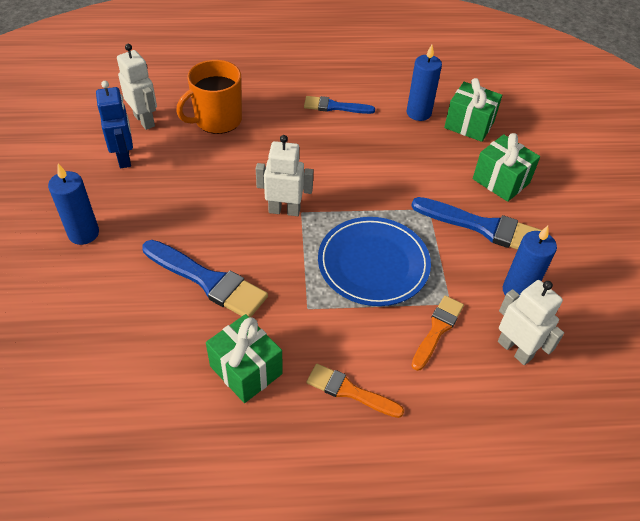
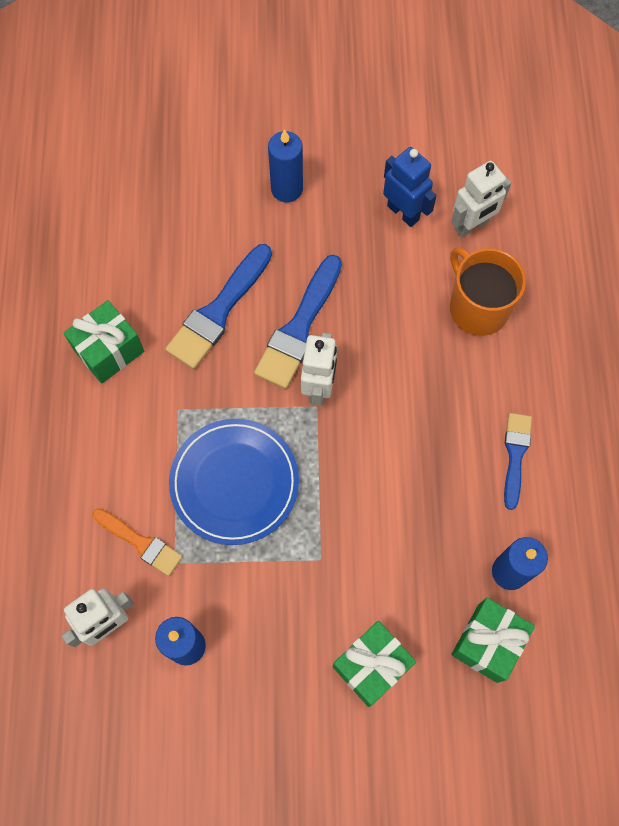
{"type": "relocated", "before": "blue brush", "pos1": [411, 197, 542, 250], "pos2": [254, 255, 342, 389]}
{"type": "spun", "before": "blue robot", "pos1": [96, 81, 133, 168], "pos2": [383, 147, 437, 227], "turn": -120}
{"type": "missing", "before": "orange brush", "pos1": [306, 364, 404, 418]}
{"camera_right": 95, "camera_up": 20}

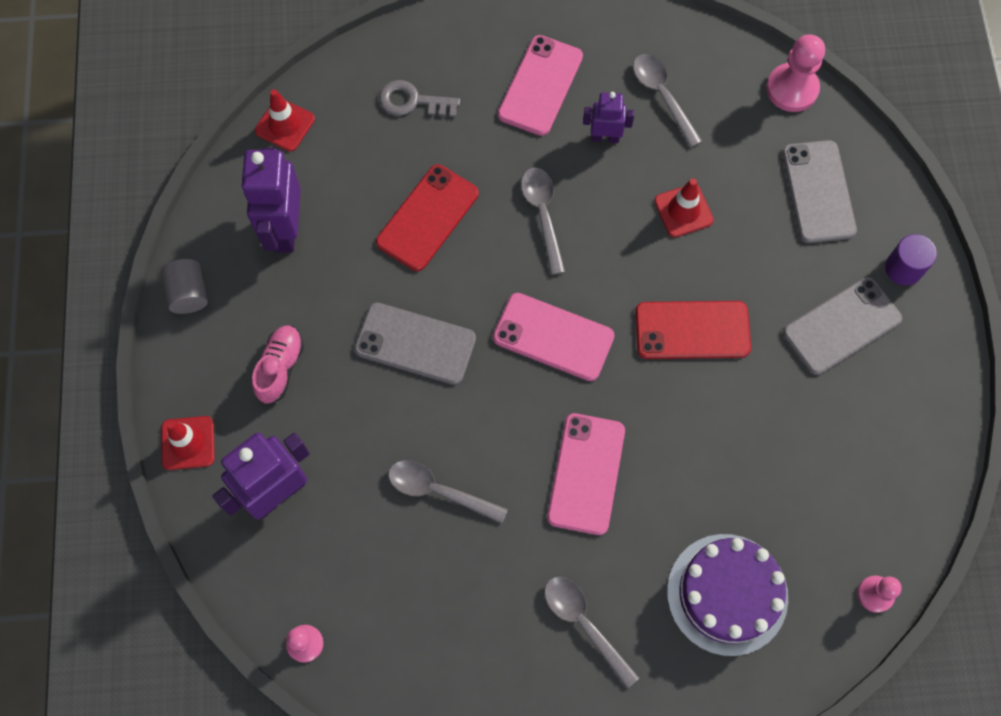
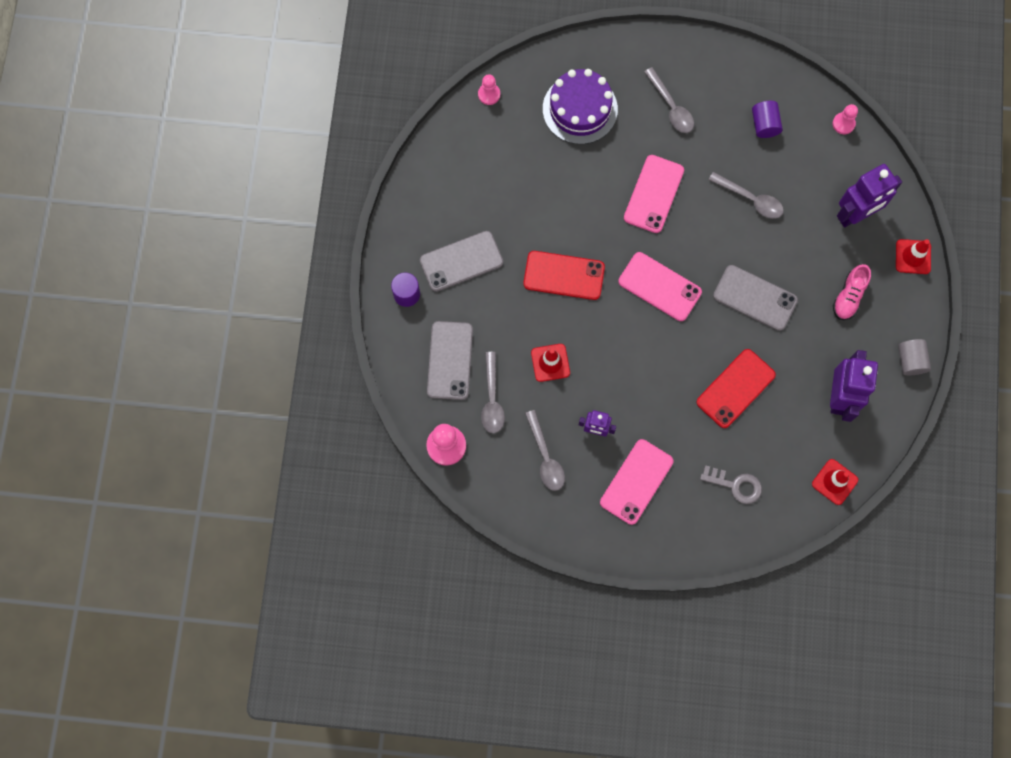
{"type": "relocated", "before": "grey spoon", "pos1": [521, 168, 565, 275], "pos2": [481, 352, 505, 433]}
{"type": "appeared", "after": "purple cylinder", "pos2": [752, 101, 783, 138]}
{"camera_right": -170, "camera_up": 5}

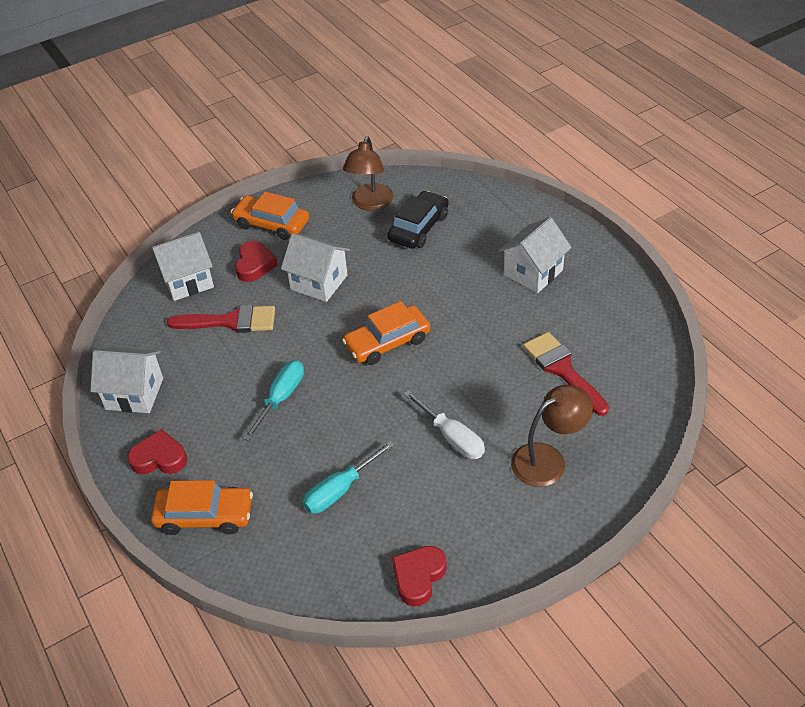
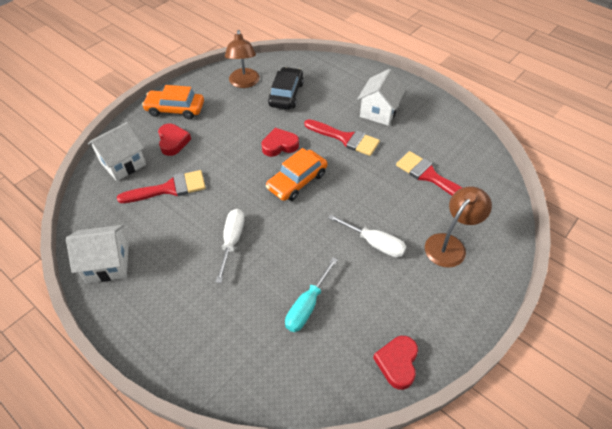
{"type": "colour", "before": "turquoise screwdriver", "after": "white screwdriver", "pos1": [243, 360, 304, 441], "pos2": [216, 209, 244, 283]}
{"type": "relocated", "before": "red heart", "pos1": [127, 429, 187, 475], "pos2": [262, 128, 299, 157]}
{"type": "appeared", "after": "red brush", "pos2": [304, 119, 380, 156]}
{"type": "missing", "before": "orange car", "pos1": [151, 480, 253, 535]}
{"type": "missing", "before": "white house", "pos1": [281, 233, 350, 302]}
{"camera_right": -20, "camera_up": 5}

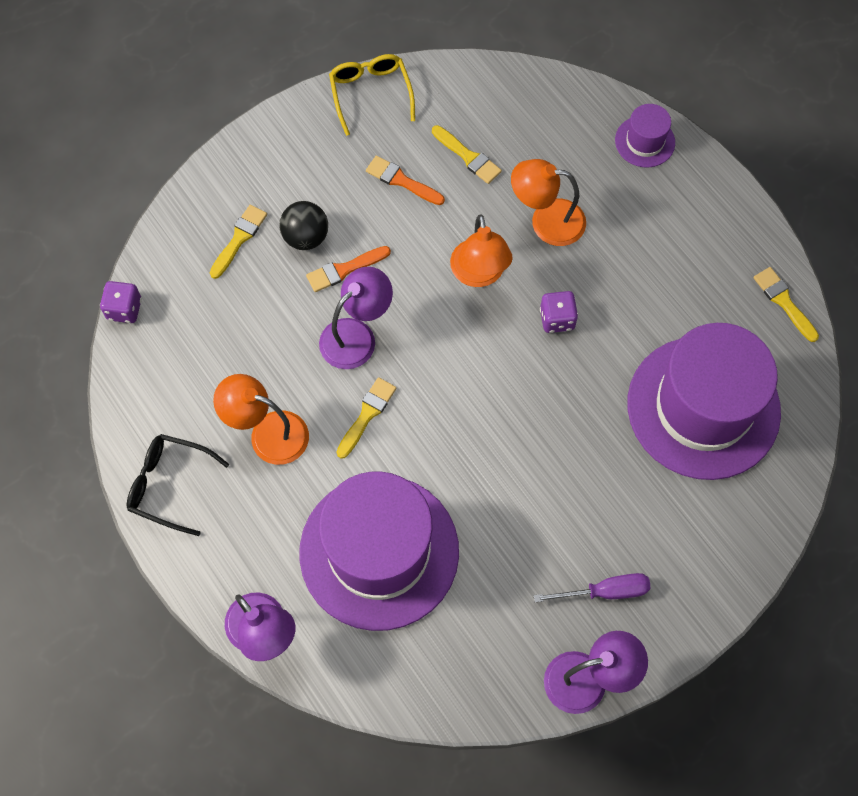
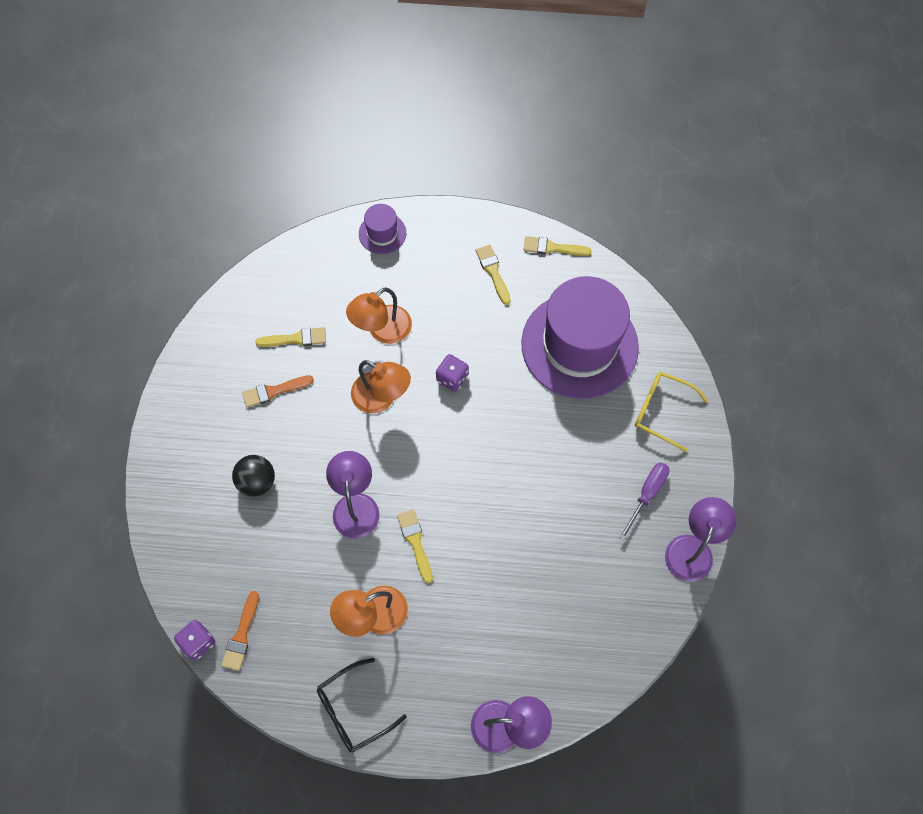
{"type": "relocated", "before": "orange brush", "pos1": [306, 246, 391, 292], "pos2": [221, 591, 259, 671]}
{"type": "relocated", "before": "yellow brush", "pos1": [210, 205, 267, 279], "pos2": [476, 245, 511, 305]}
{"type": "relocated", "before": "yellow glasses", "pos1": [329, 54, 415, 136], "pos2": [635, 372, 708, 452]}
{"type": "missing", "before": "purple hat", "pos1": [299, 471, 459, 631]}
{"camera_right": -50, "camera_up": 0}

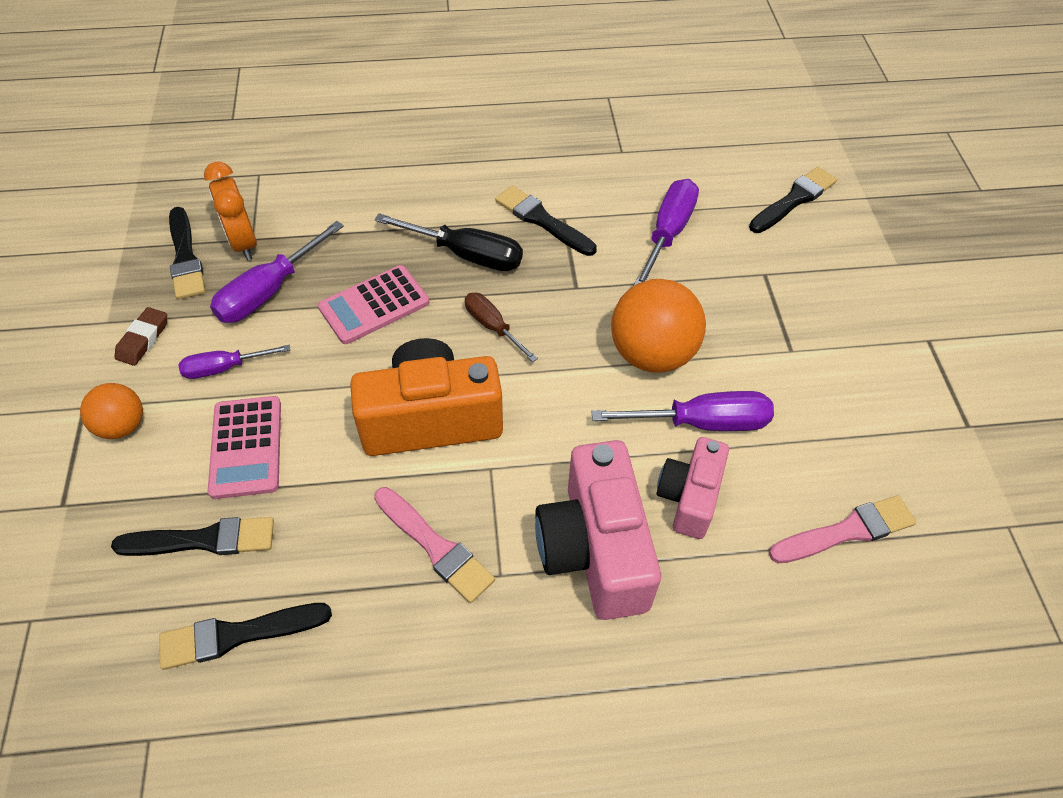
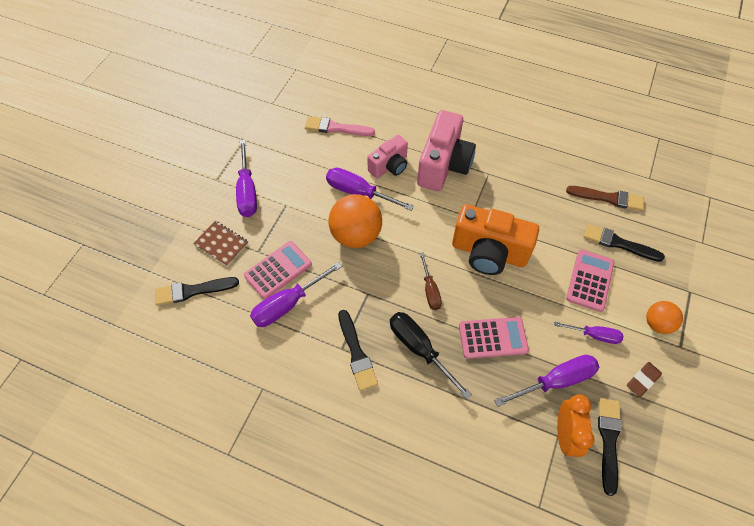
{"type": "appeared", "after": "brown notebook", "pos2": [193, 221, 248, 266]}
{"type": "appeared", "after": "purple screwdriver", "pos2": [236, 140, 257, 217]}
{"type": "appeared", "after": "pink calculator", "pos2": [244, 241, 312, 299]}
{"type": "colour", "before": "black brush", "after": "brown brush", "pos1": [159, 603, 332, 670], "pos2": [566, 186, 644, 211]}
{"type": "missing", "before": "pink brush", "pos1": [374, 487, 495, 603]}
{"camera_right": -150, "camera_up": 5}

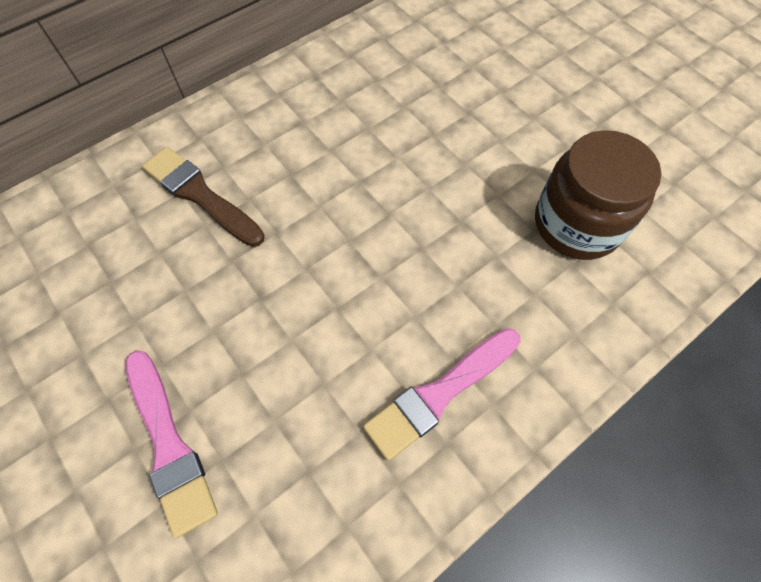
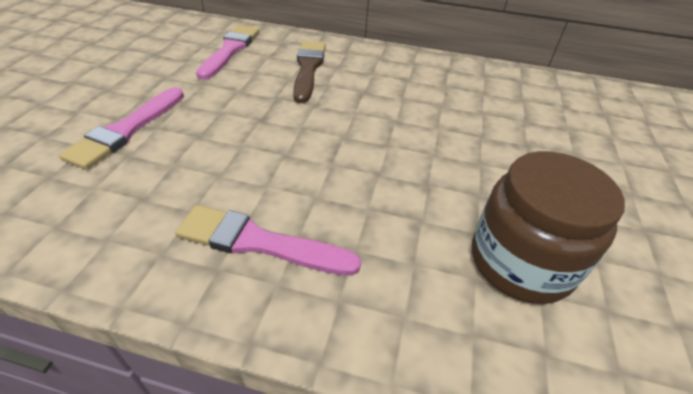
{"type": "appeared", "after": "pink brush", "pos2": [196, 25, 259, 80]}
{"camera_right": 50, "camera_up": -20}

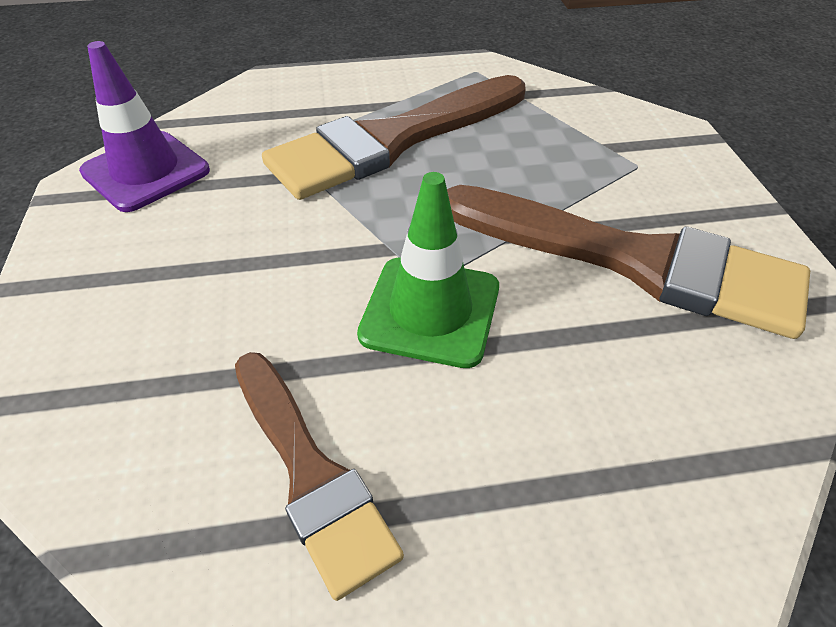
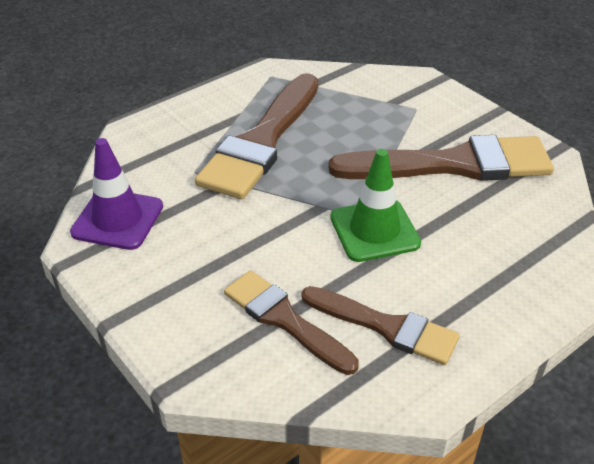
{"type": "appeared", "after": "brown brush", "pos2": [224, 270, 359, 375]}
{"camera_right": -30, "camera_up": -5}

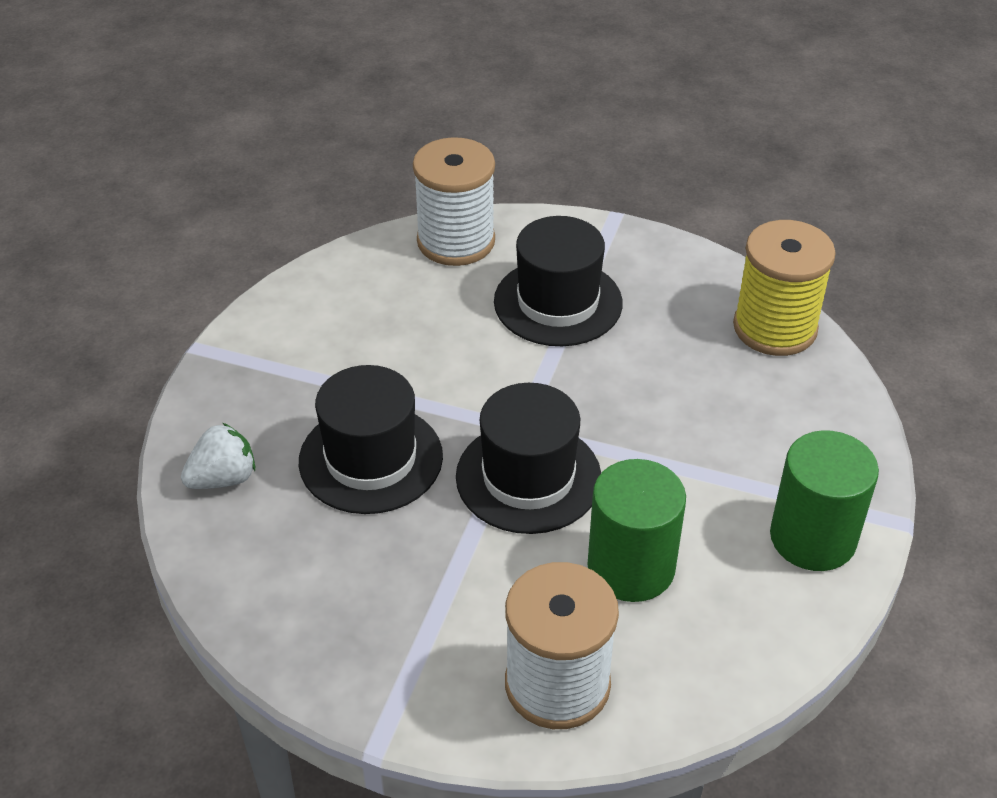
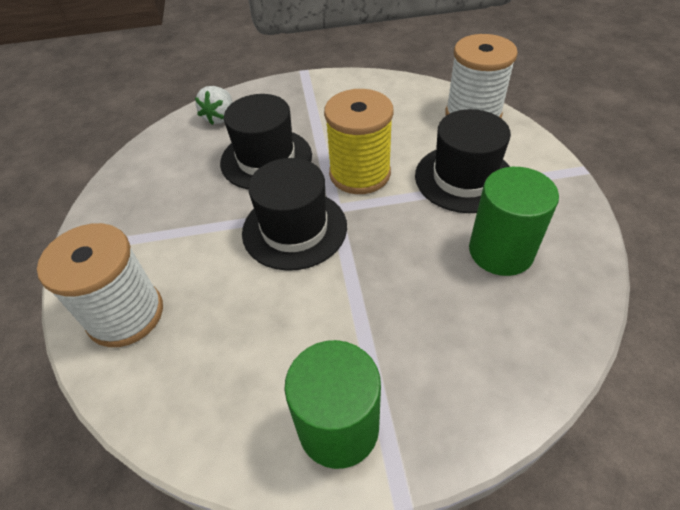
{"type": "spun", "before": "white strawberry", "pos1": [181, 423, 255, 489], "pos2": [195, 86, 233, 125], "turn": 75}
{"type": "relocated", "before": "yellow spool", "pos1": [733, 220, 836, 356], "pos2": [324, 89, 394, 194]}
{"type": "relocated", "before": "green cylinder", "pos1": [587, 459, 686, 602], "pos2": [469, 167, 559, 276]}
{"camera_right": 65, "camera_up": 5}

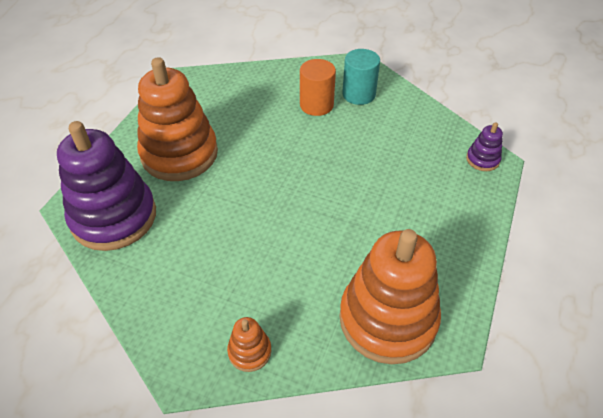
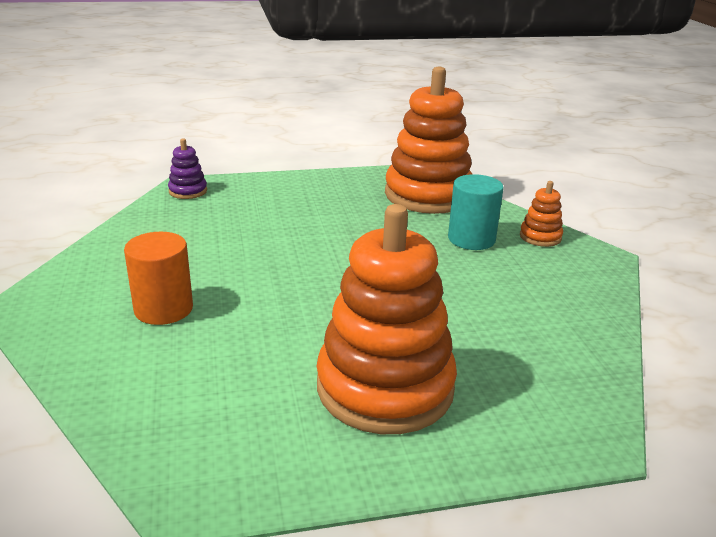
{"type": "relocated", "before": "turquoise cylinder", "pos1": [342, 49, 380, 105], "pos2": [448, 174, 504, 250]}
{"type": "missing", "before": "purple stacking toy", "pos1": [57, 121, 156, 251]}
{"camera_right": -125, "camera_up": -20}

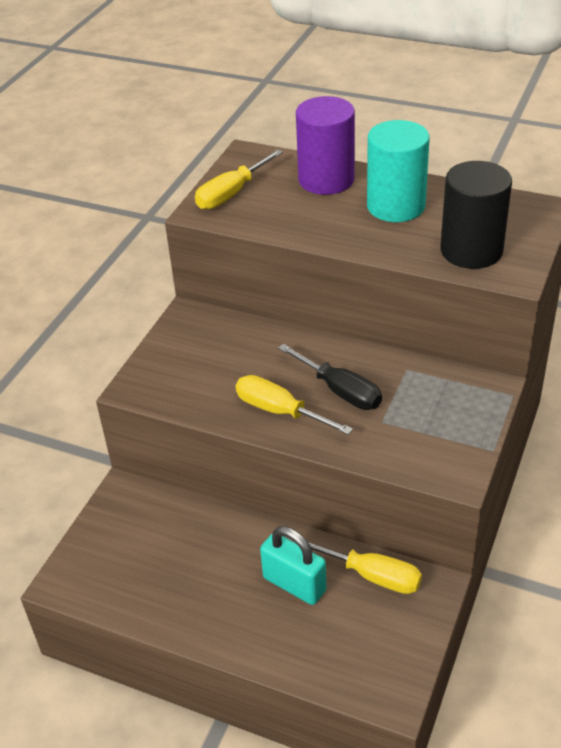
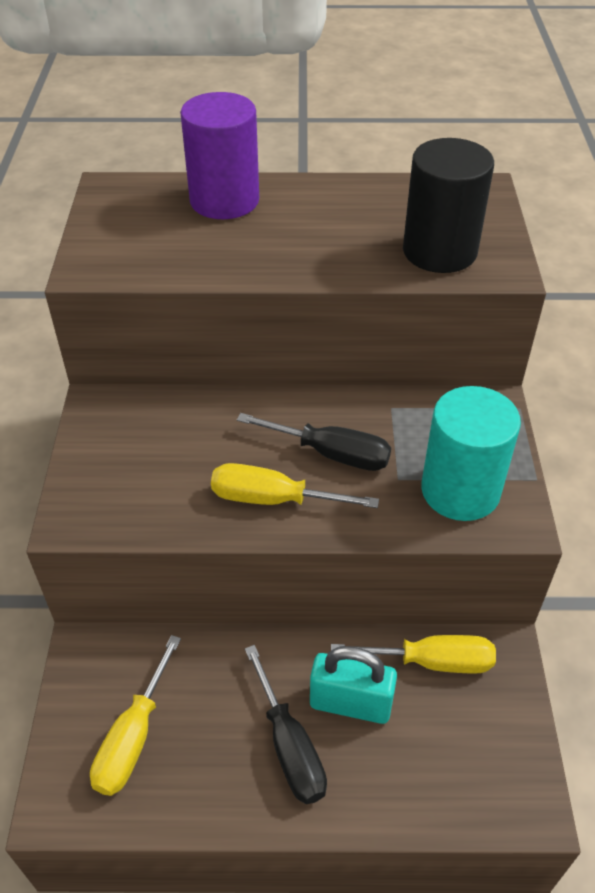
{"type": "relocated", "before": "yellow screwdriver", "pos1": [195, 149, 283, 210], "pos2": [90, 635, 181, 796]}
{"type": "appeared", "after": "black screwdriver", "pos2": [245, 645, 327, 804]}
{"type": "relocated", "before": "turquoise cylinder", "pos1": [367, 120, 430, 222], "pos2": [421, 386, 521, 521]}
{"camera_right": -25, "camera_up": 5}

